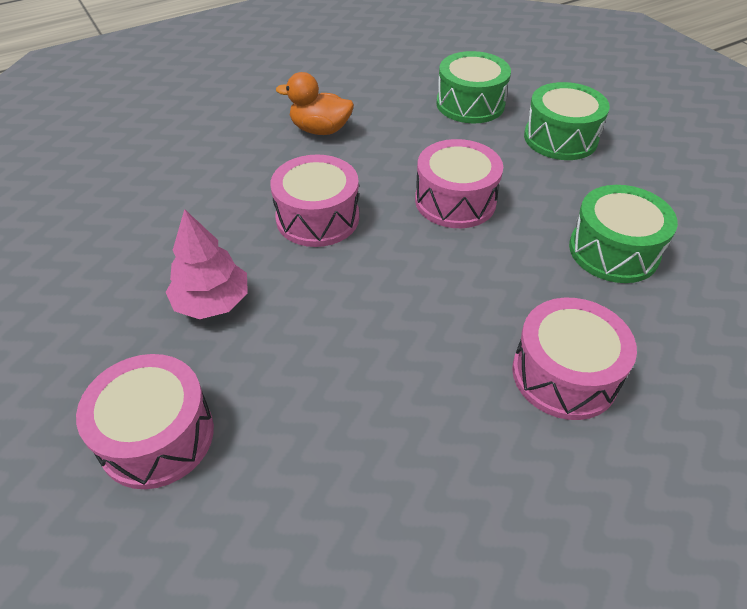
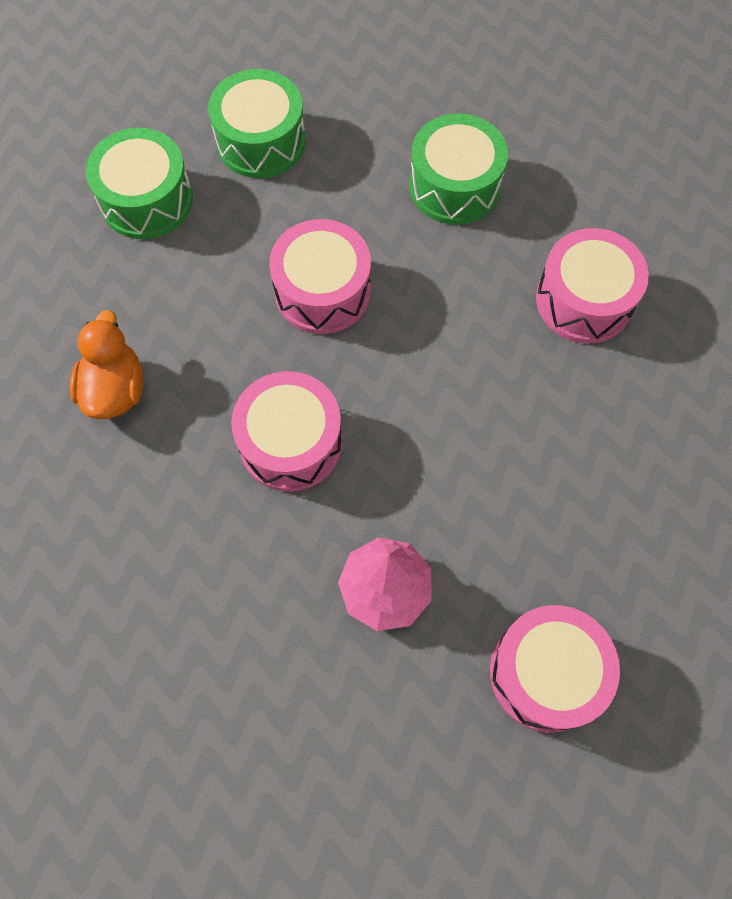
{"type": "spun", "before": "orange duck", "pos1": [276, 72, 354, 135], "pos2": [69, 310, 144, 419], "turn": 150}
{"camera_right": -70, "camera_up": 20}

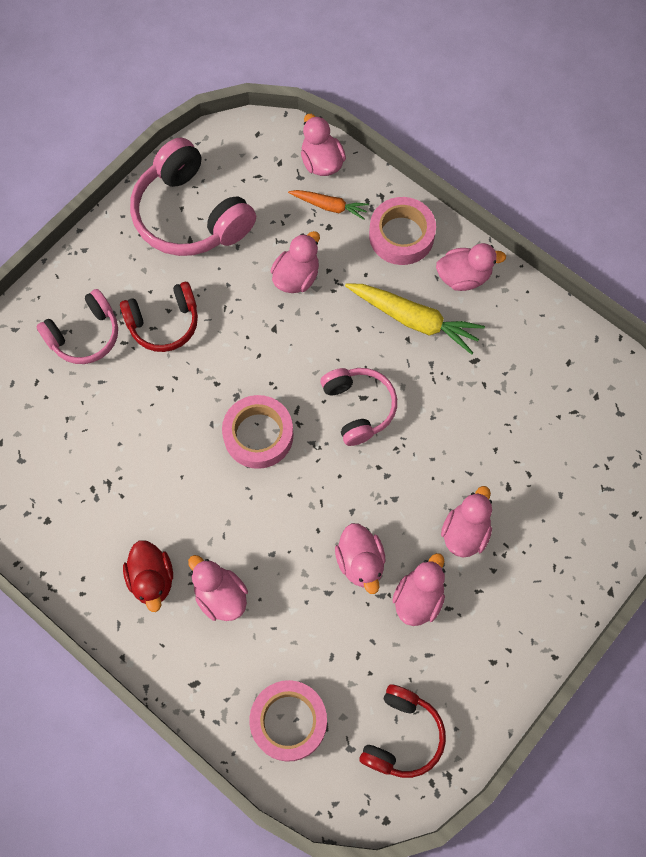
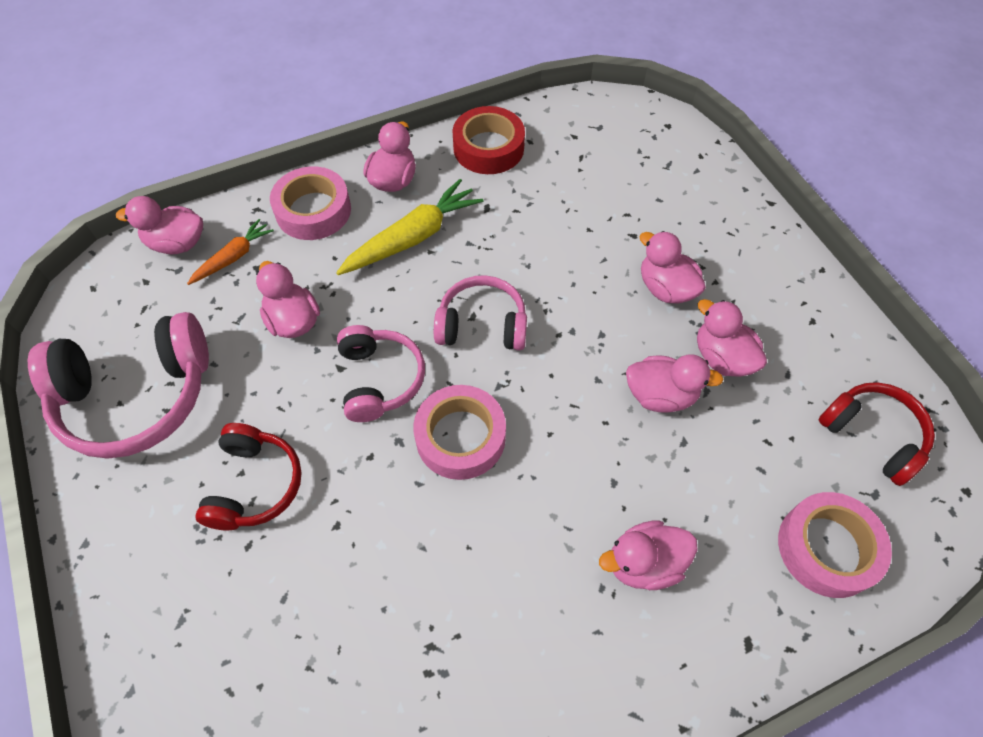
{"type": "relocated", "before": "pink headphones", "pos1": [36, 289, 118, 364], "pos2": [337, 325, 425, 422]}
{"type": "appeared", "after": "red tape", "pos2": [452, 106, 525, 174]}
{"type": "missing", "before": "red duck", "pos1": [123, 540, 173, 612]}
{"camera_right": -65, "camera_up": -10}

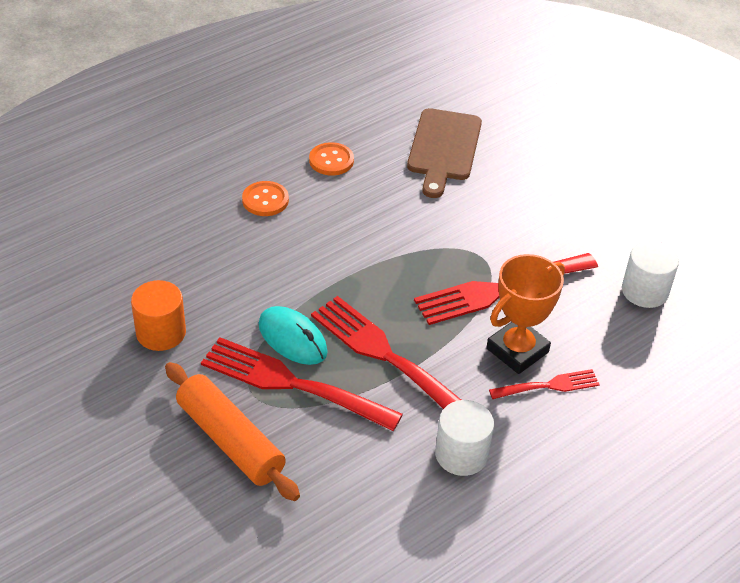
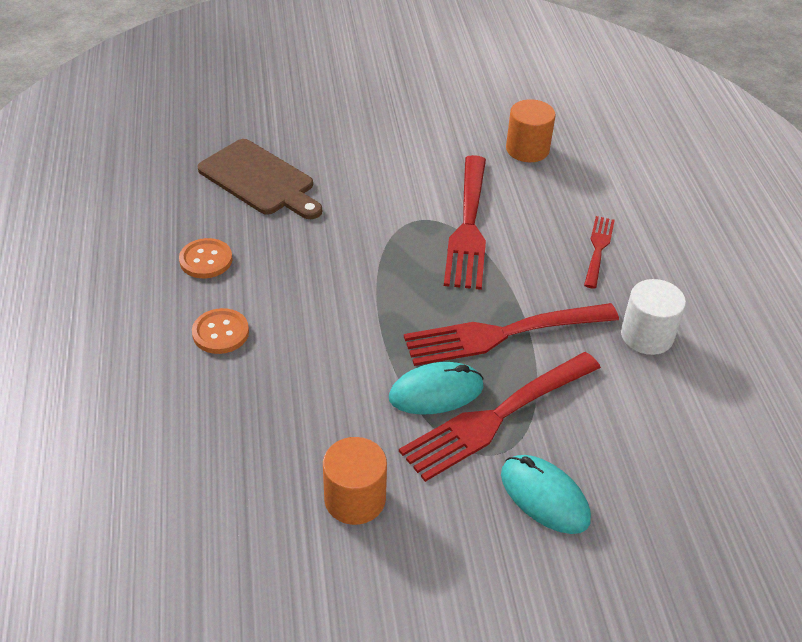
{"type": "exchanged", "before": "orange rolling pin", "after": "turquoise mouse", "pos1": [165, 362, 300, 501], "pos2": [501, 455, 591, 534]}
{"type": "colour", "before": "white cylinder", "after": "orange cylinder", "pos1": [622, 241, 679, 308], "pos2": [506, 99, 555, 162]}
{"type": "missing", "before": "orange trophy", "pos1": [486, 254, 565, 374]}
{"camera_right": -60, "camera_up": 0}

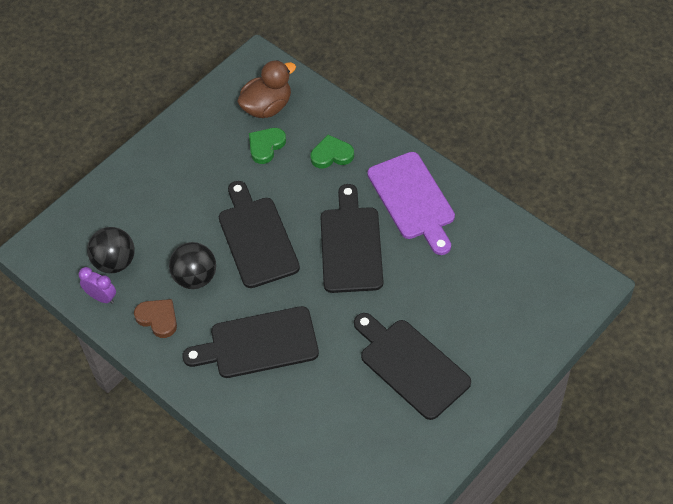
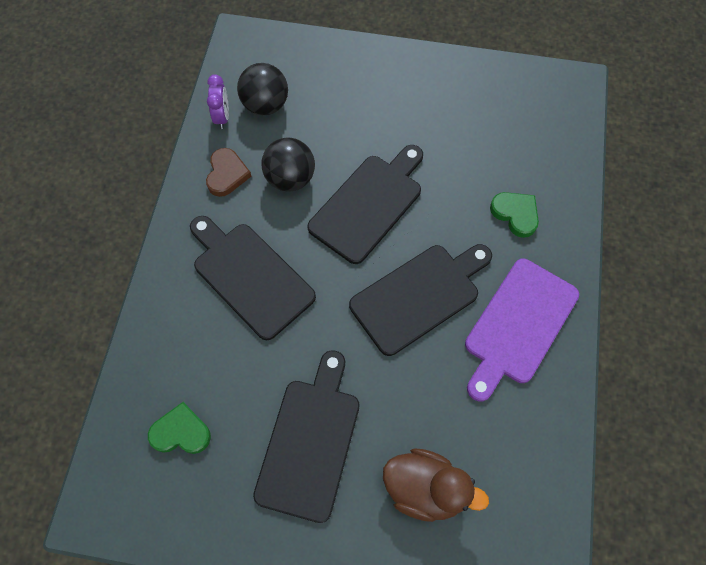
{"type": "relocated", "before": "green heart", "pos1": [249, 128, 286, 164], "pos2": [148, 402, 211, 454]}
{"type": "relocated", "before": "brown duck", "pos1": [237, 60, 296, 118], "pos2": [383, 449, 489, 522]}
{"camera_right": 55, "camera_up": 10}

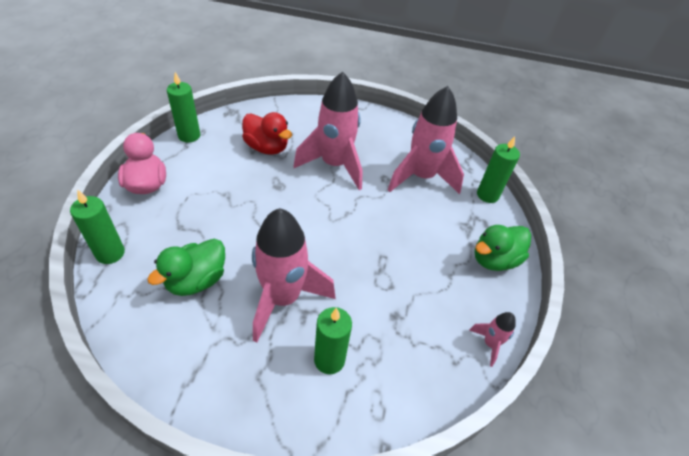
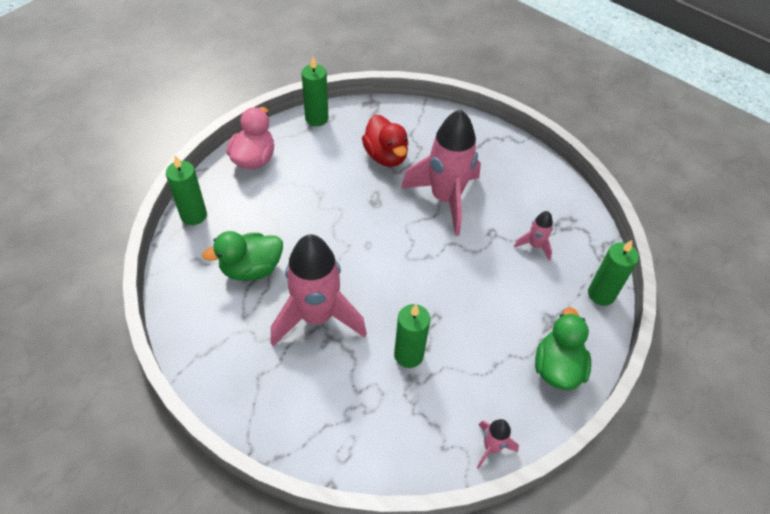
{"type": "relocated", "before": "green candle", "pos1": [314, 307, 352, 374], "pos2": [394, 304, 430, 368]}
{"type": "size", "before": "pink rocket", "pos1": [388, 86, 464, 194], "pos2": [514, 211, 553, 261], "scale": 0.44}
{"type": "spun", "before": "green duck", "pos1": [475, 225, 531, 271], "pos2": [535, 307, 591, 390], "turn": 105}
{"camera_right": 30, "camera_up": 5}

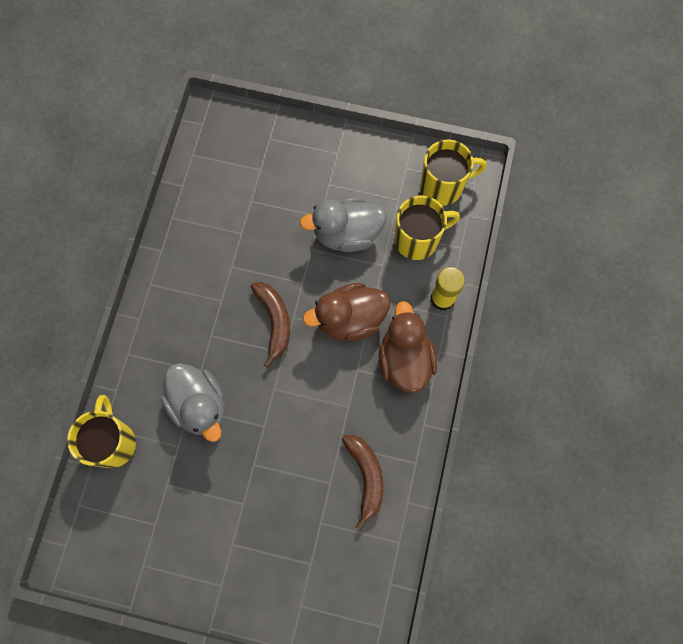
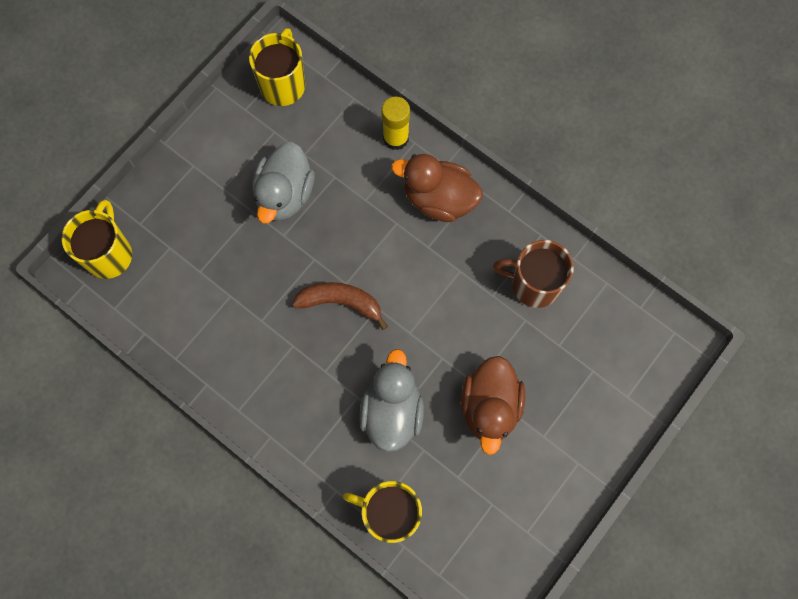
{"type": "relocated", "before": "yellow mug", "pos1": [395, 196, 460, 260], "pos2": [62, 200, 132, 279]}
{"type": "spun", "before": "grey duck", "pos1": [161, 363, 225, 442], "pos2": [359, 349, 424, 452], "turn": -75}
{"type": "relocated", "before": "brown duck", "pos1": [303, 283, 390, 341], "pos2": [461, 356, 525, 455]}
{"type": "exchanged", "before": "brown banana", "after": "brown mug", "pos1": [342, 435, 384, 531], "pos2": [493, 240, 574, 308]}
{"camera_right": -65, "camera_up": 0}

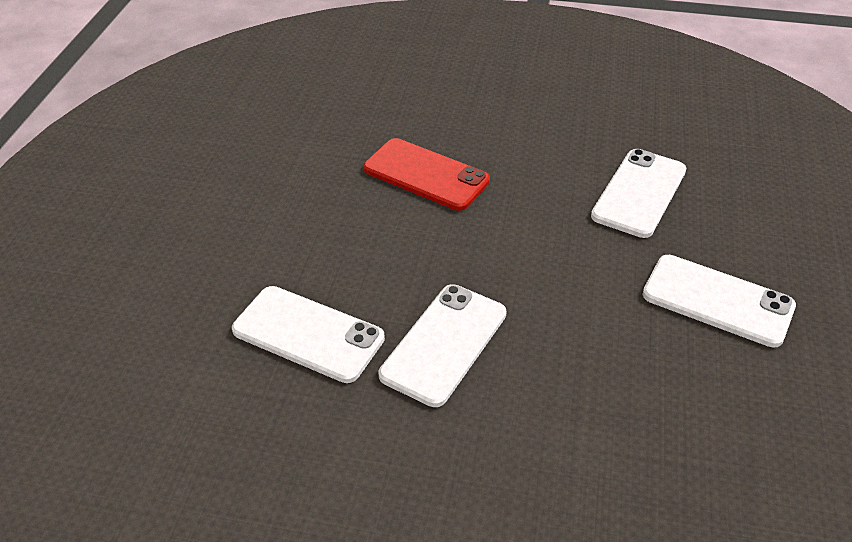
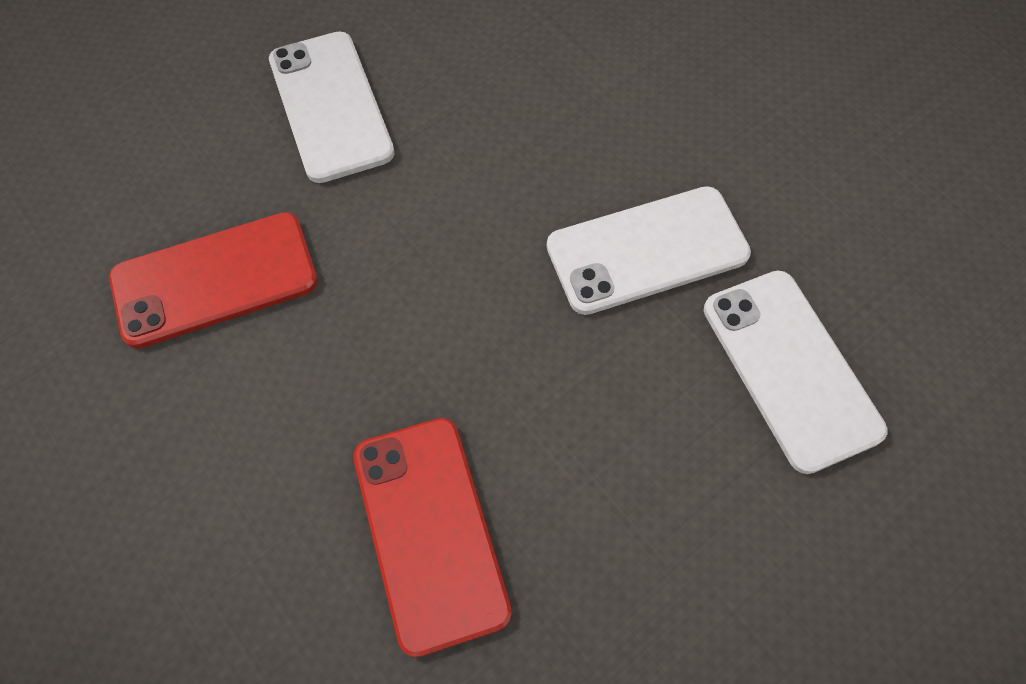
{"type": "colour", "before": "white phone", "after": "red phone", "pos1": [591, 149, 686, 238], "pos2": [109, 212, 318, 349]}
{"camera_right": -140, "camera_up": 20}

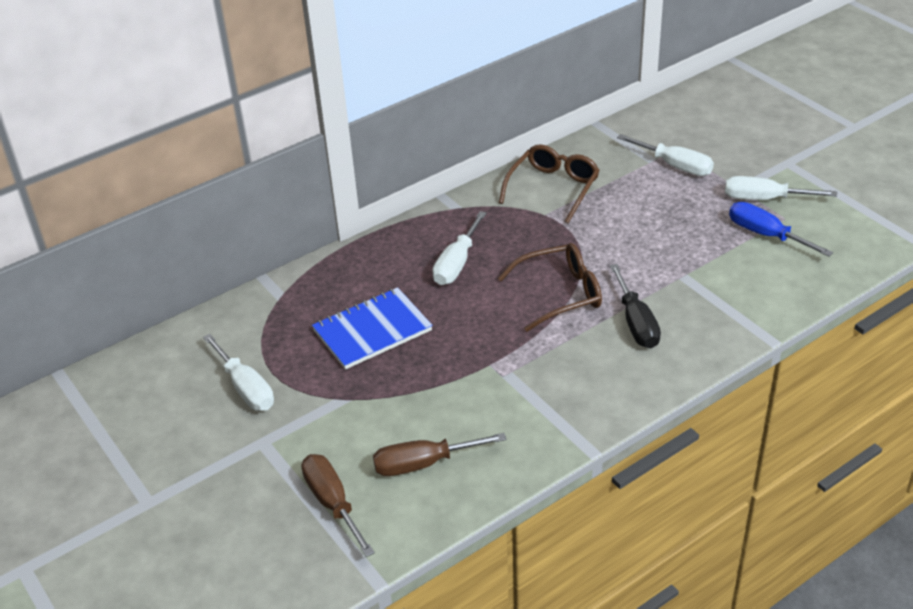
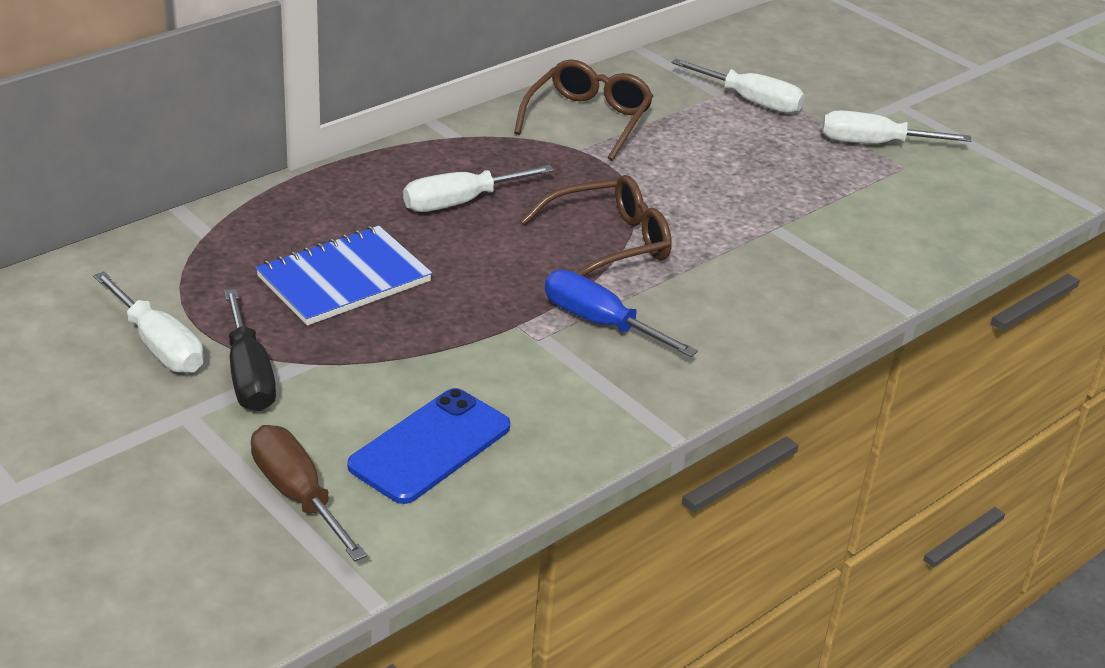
{"type": "relocated", "before": "black screwdriver", "pos1": [610, 264, 661, 348], "pos2": [224, 289, 276, 412]}
{"type": "exchanged", "before": "brown screwdriver", "after": "blue phone", "pos1": [373, 433, 507, 476], "pos2": [347, 388, 510, 504]}
{"type": "spun", "before": "white screwdriver", "pos1": [433, 211, 487, 285], "pos2": [403, 165, 554, 212], "turn": 45}
{"type": "relocated", "before": "blue screwdriver", "pos1": [729, 202, 833, 257], "pos2": [545, 270, 698, 357]}
{"camera_right": -10, "camera_up": -5}

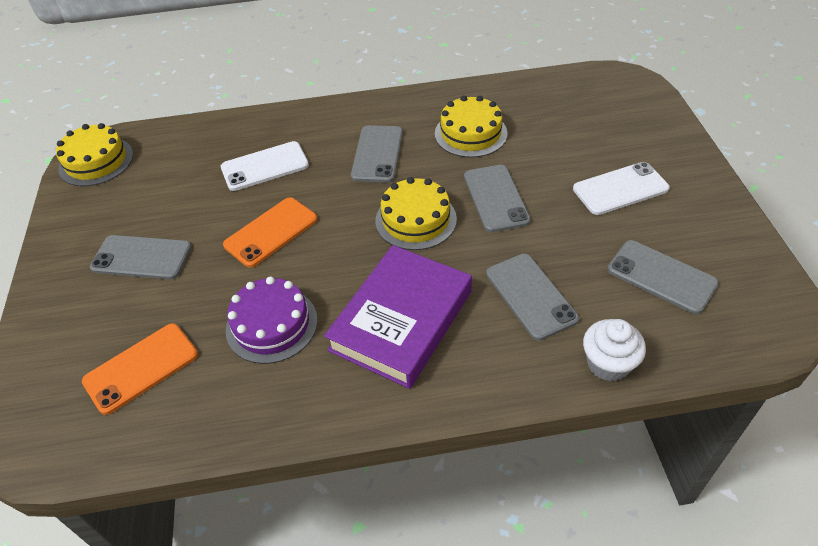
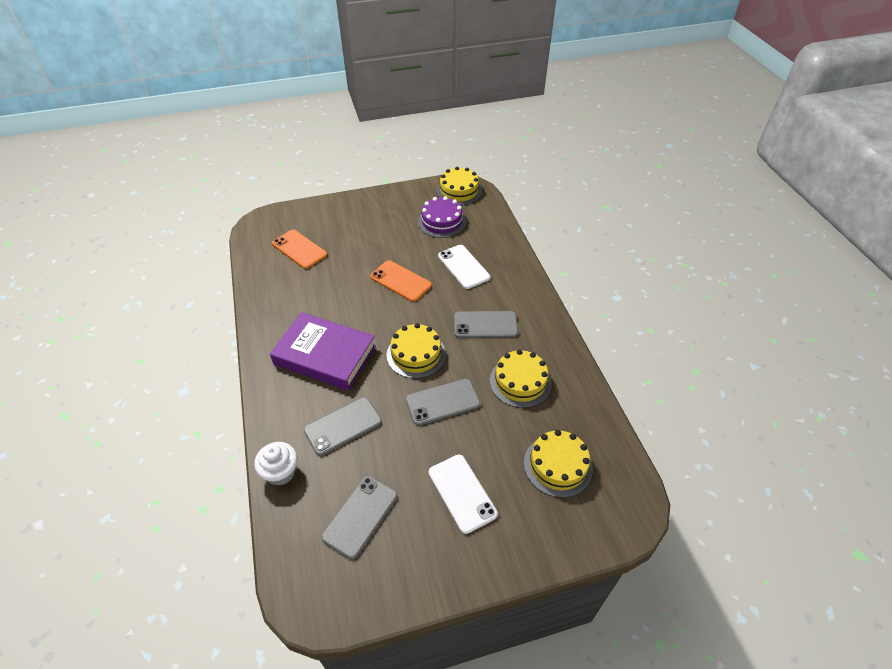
{"type": "relocated", "before": "purple cake", "pos1": [226, 276, 318, 364], "pos2": [418, 196, 466, 238]}
{"type": "appeared", "after": "yellow cake", "pos2": [524, 430, 593, 498]}
{"type": "missing", "before": "grey phone", "pos1": [90, 235, 192, 279]}
{"camera_right": 80, "camera_up": 0}

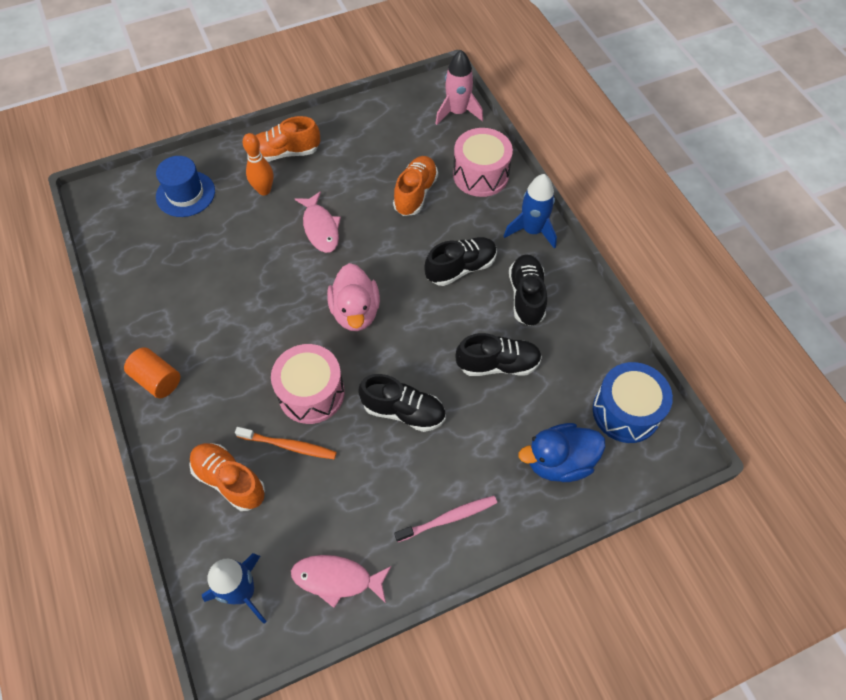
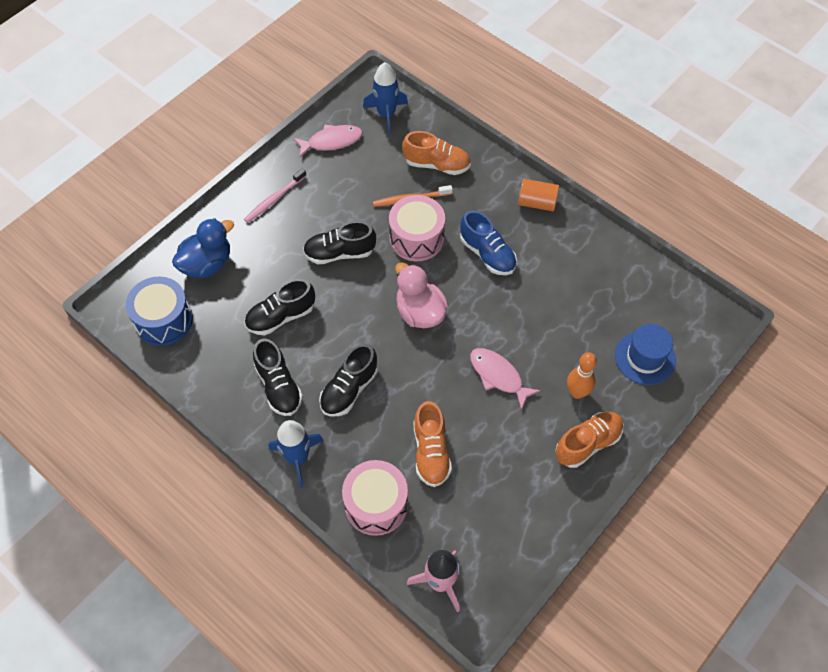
{"type": "appeared", "after": "blue shoe", "pos2": [460, 211, 517, 275]}
{"camera_right": 155, "camera_up": 0}

